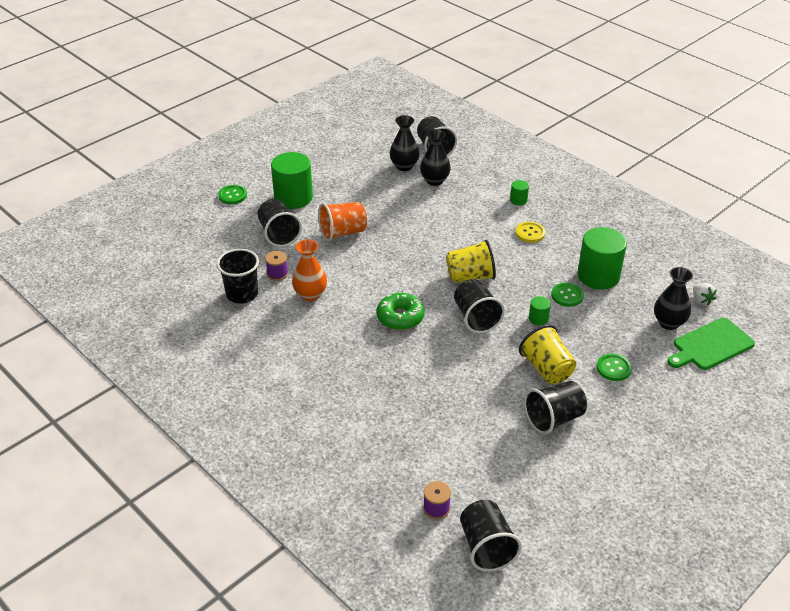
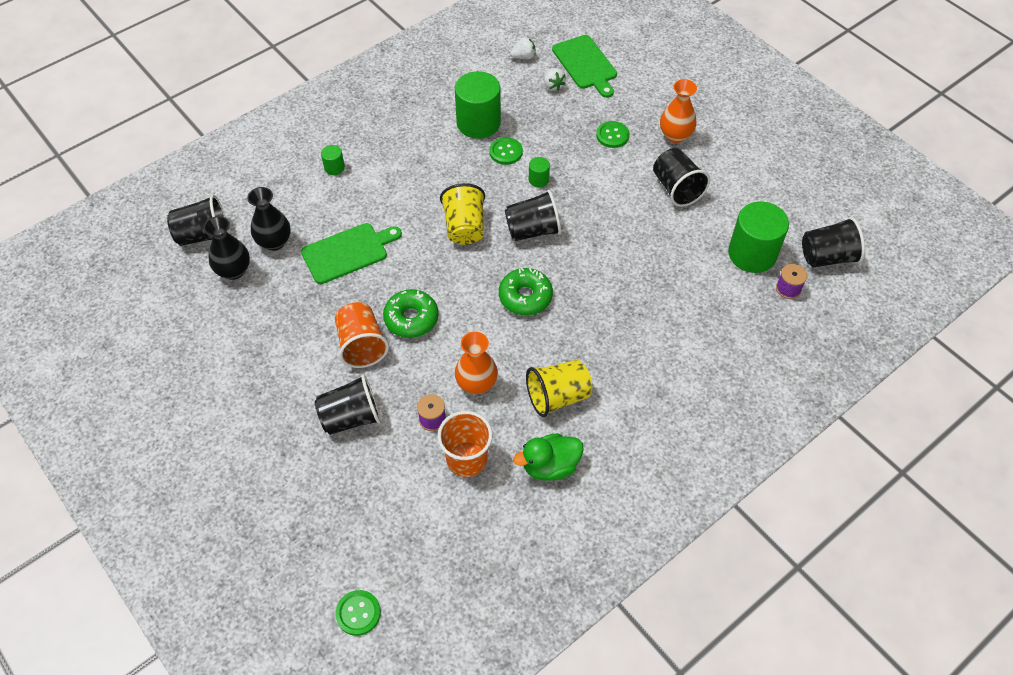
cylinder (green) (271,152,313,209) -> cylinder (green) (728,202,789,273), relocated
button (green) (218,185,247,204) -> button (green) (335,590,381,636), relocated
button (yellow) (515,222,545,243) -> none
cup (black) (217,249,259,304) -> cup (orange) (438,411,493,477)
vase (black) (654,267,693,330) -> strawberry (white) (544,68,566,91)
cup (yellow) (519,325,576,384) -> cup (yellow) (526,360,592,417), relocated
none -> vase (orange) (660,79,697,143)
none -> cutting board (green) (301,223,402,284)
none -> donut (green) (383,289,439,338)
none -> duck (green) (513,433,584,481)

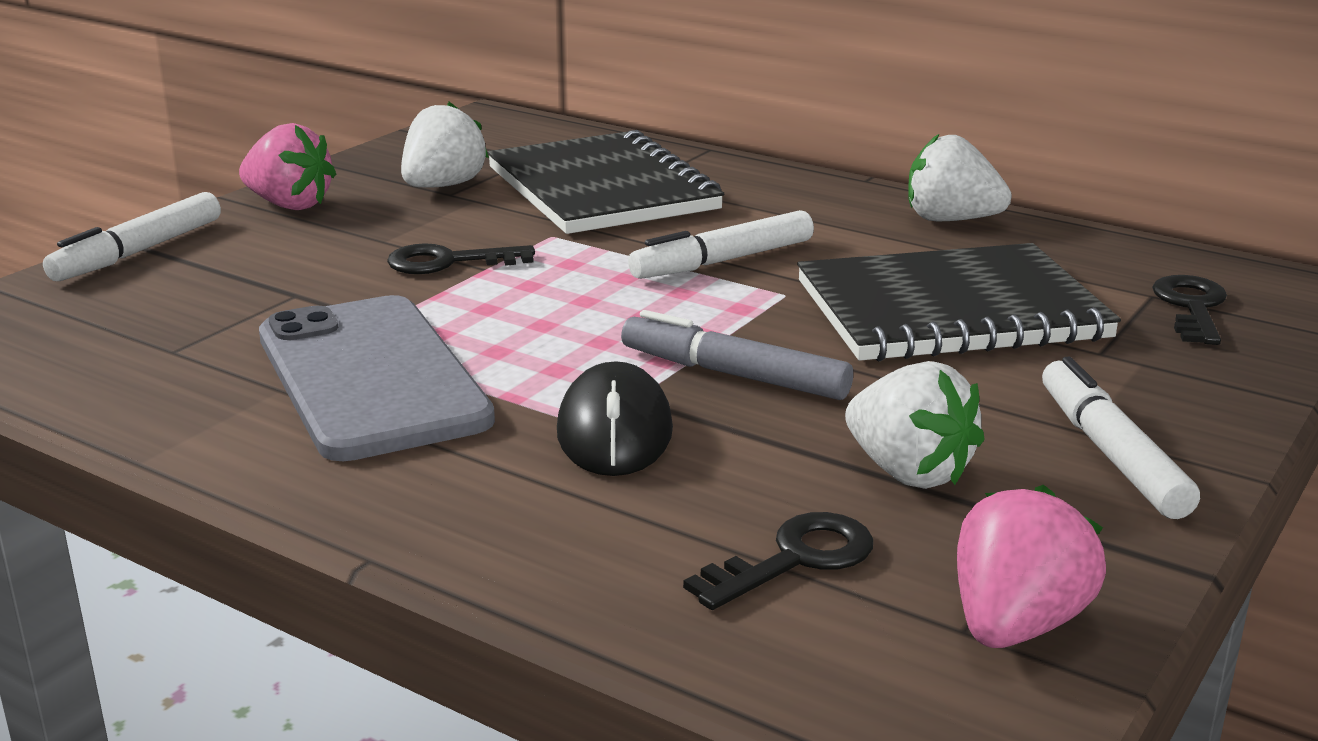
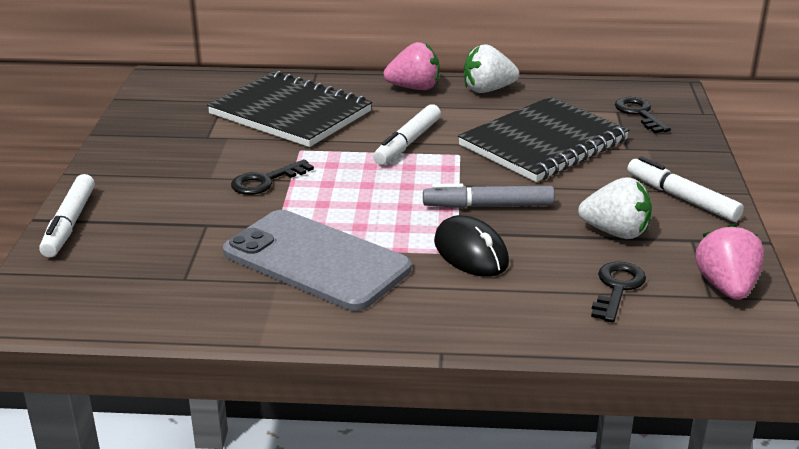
strawberry (white) (401,102,489,187) -> none
strawberry (pink) (239,123,336,210) -> strawberry (pink) (383,42,440,90), relocated

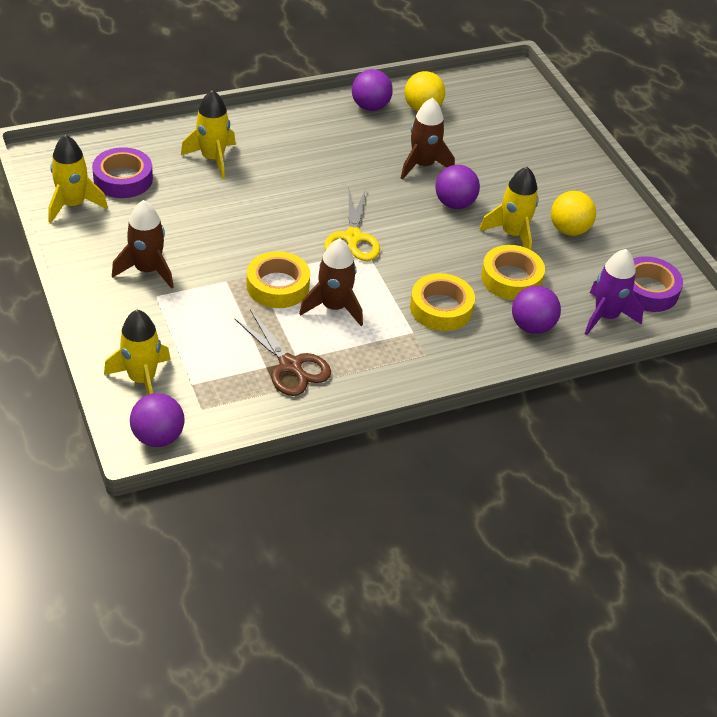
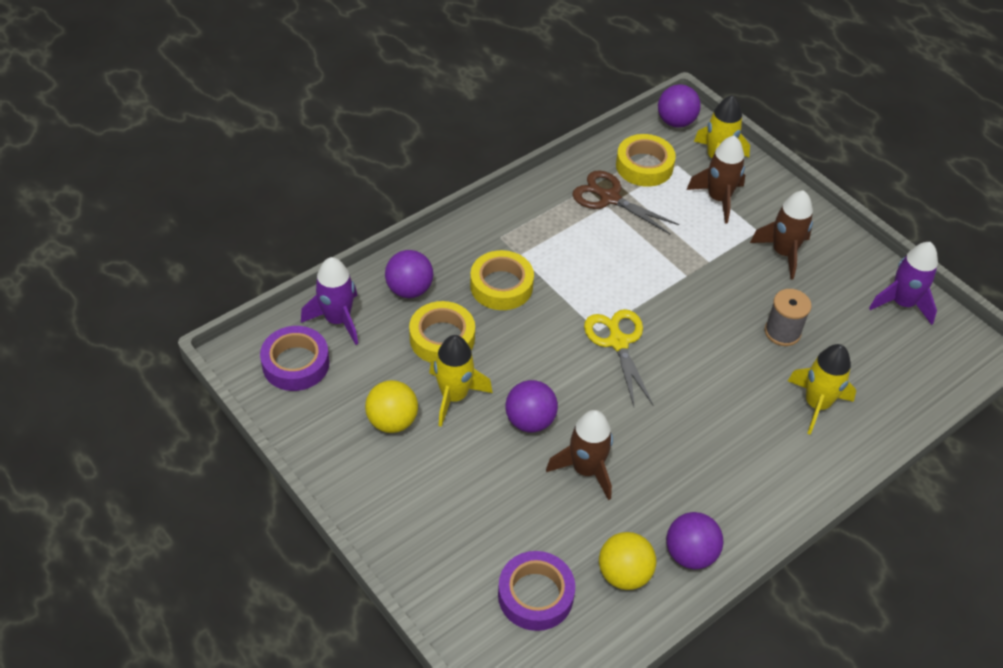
rocket (yellow) (48,135,108,223) -> rocket (purple) (869,242,938,325)
tape (purple) (92,147,153,198) -> tape (purple) (498,551,575,631), relocated
rocket (brown) (299,238,363,326) -> rocket (brown) (686,136,745,224), relocated
tape (yellow) (247,251,310,308) -> tape (yellow) (616,134,676,187), relocated
none -> spool (grey) (765,289,812,346)

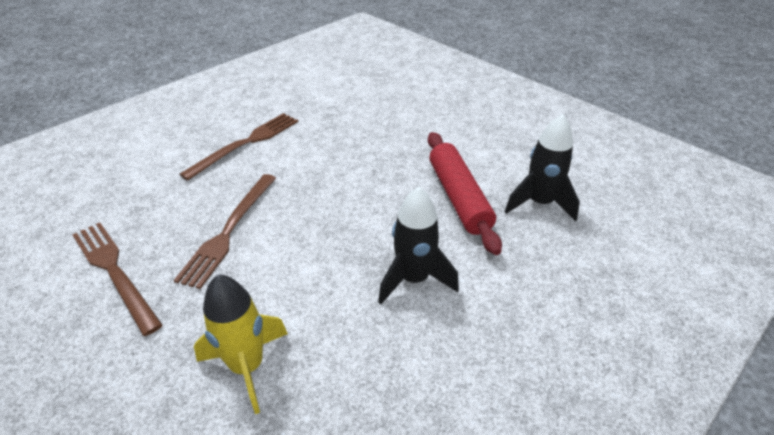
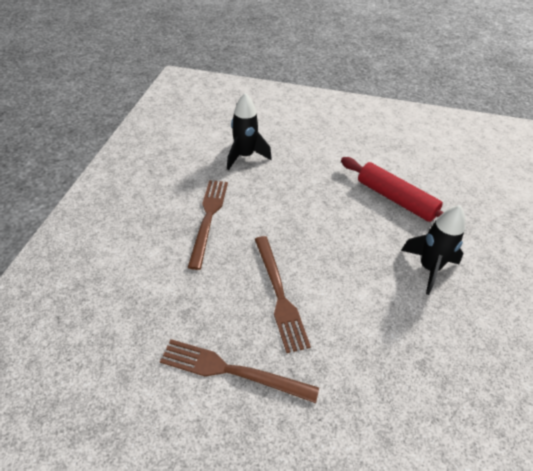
rocket (black) (505,114,580,222) -> rocket (black) (227,93,272,170), relocated
rocket (yellow) (194,274,288,414) -> none

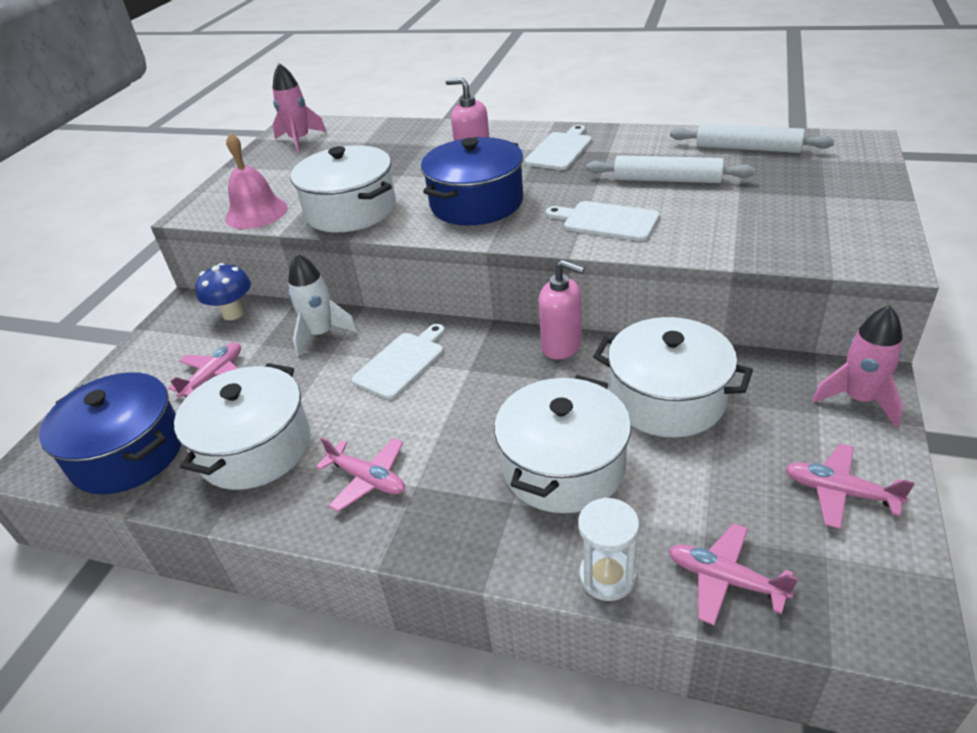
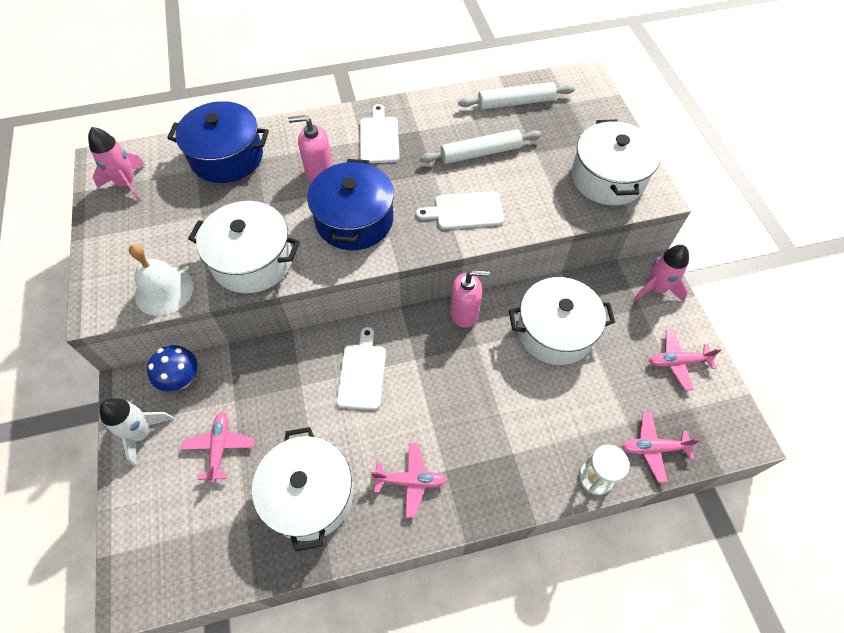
bell (pink) (225,133,288,229) -> bell (white) (129,244,193,316)
rocket (white) (288,254,358,357) -> rocket (white) (99,398,174,466), relocated
pot (blue) (39,372,182,494) -> pot (blue) (167,101,269,183), relocated
pot (white) (494,375,631,513) -> pot (white) (571,119,661,205), relocated

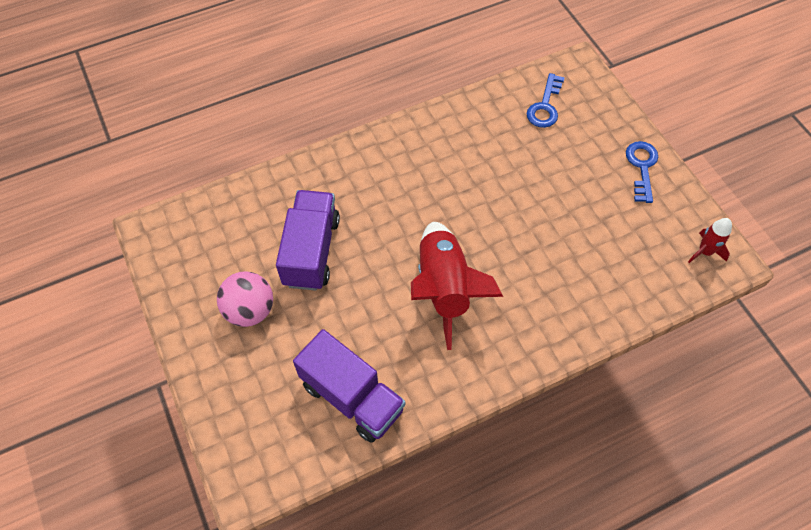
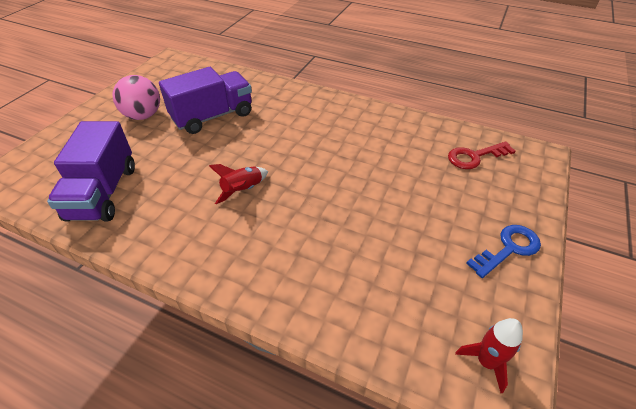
key (blue) (527,73,565,128) -> key (red) (448,141,516,169)
rocket (red) (411,222,503,350) -> rocket (red) (209,164,268,204), x0.48

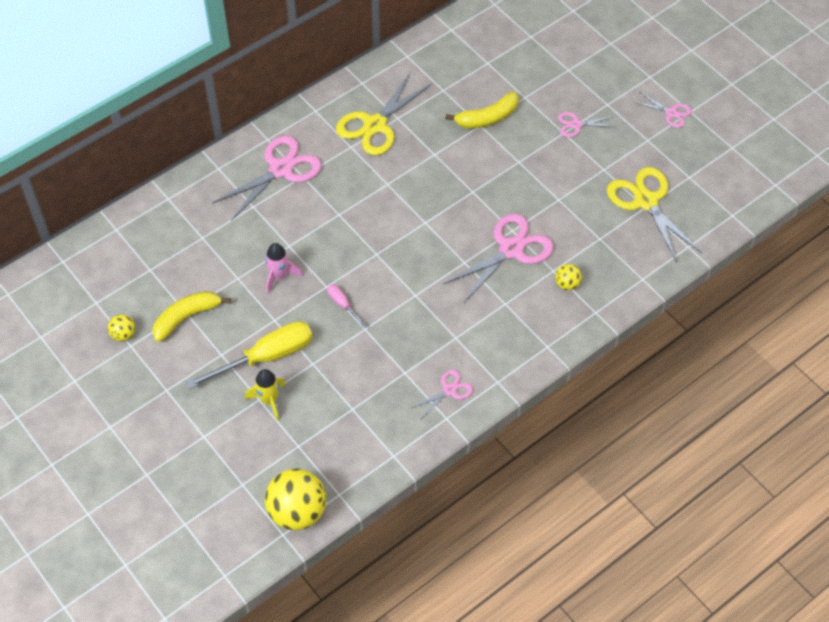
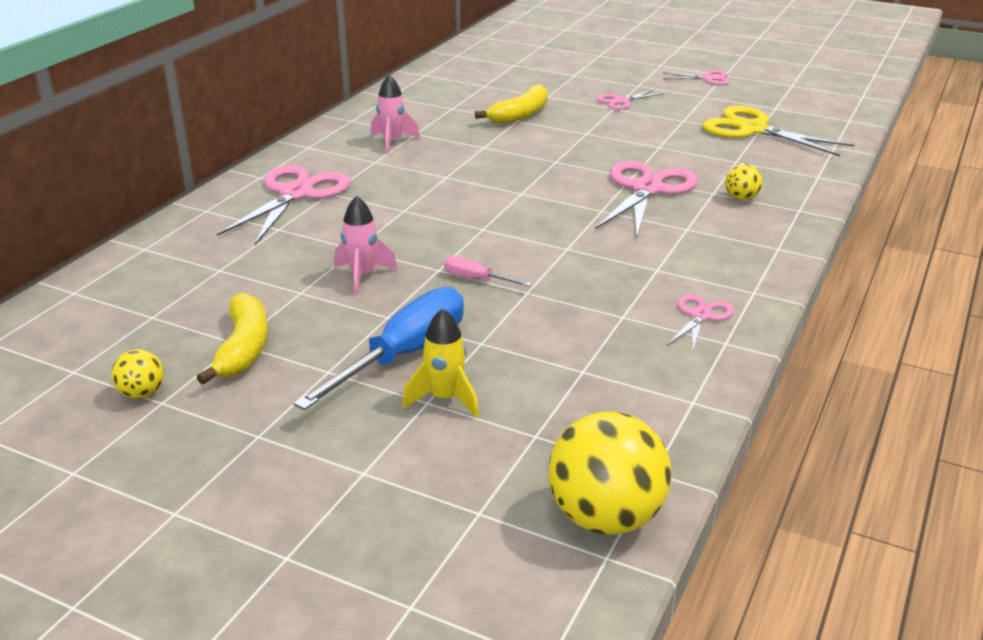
scissors (yellow) (336,73,432,155) -> rocket (pink) (371,75,420,154)
banana (yellow) (152,291,231,342) -> banana (yellow) (196,292,268,384), 150 degrees clockwise
screwdriver (yellow) (186,321,312,389) -> screwdriver (blue) (293,287,464,410)

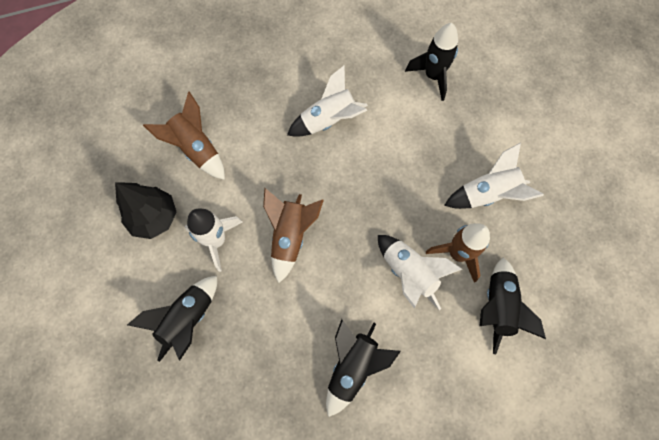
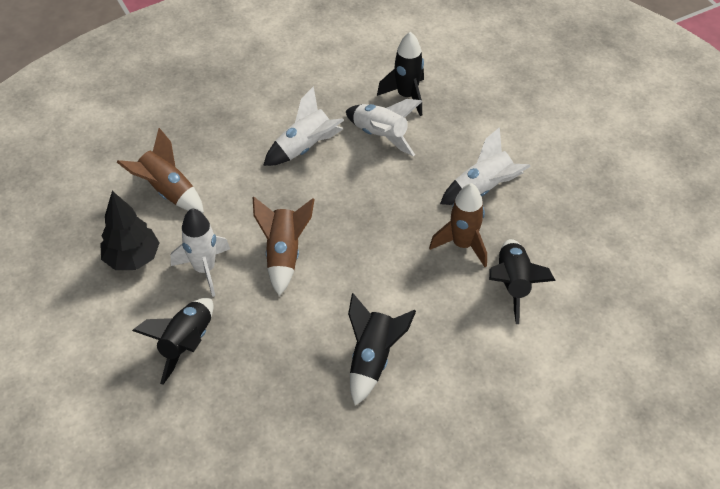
rocket (white) (378,235,462,310) -> rocket (white) (346,99,422,156), relocated

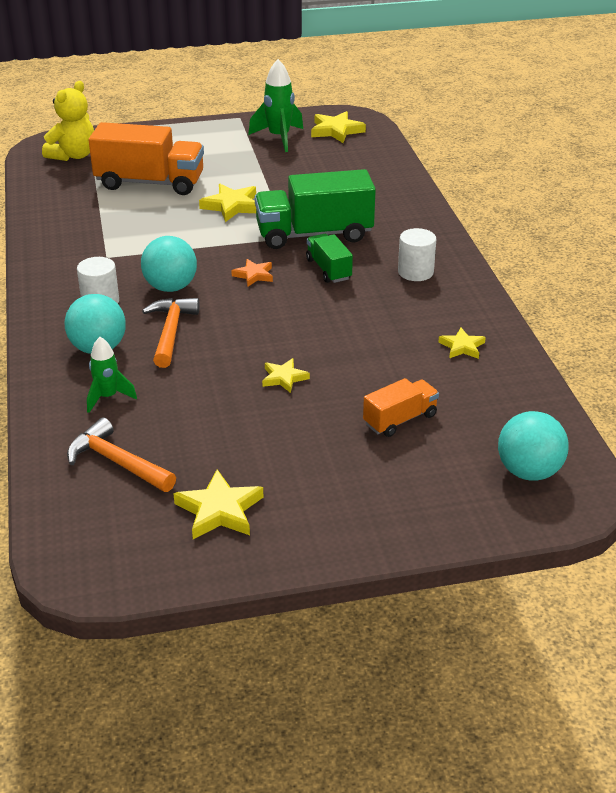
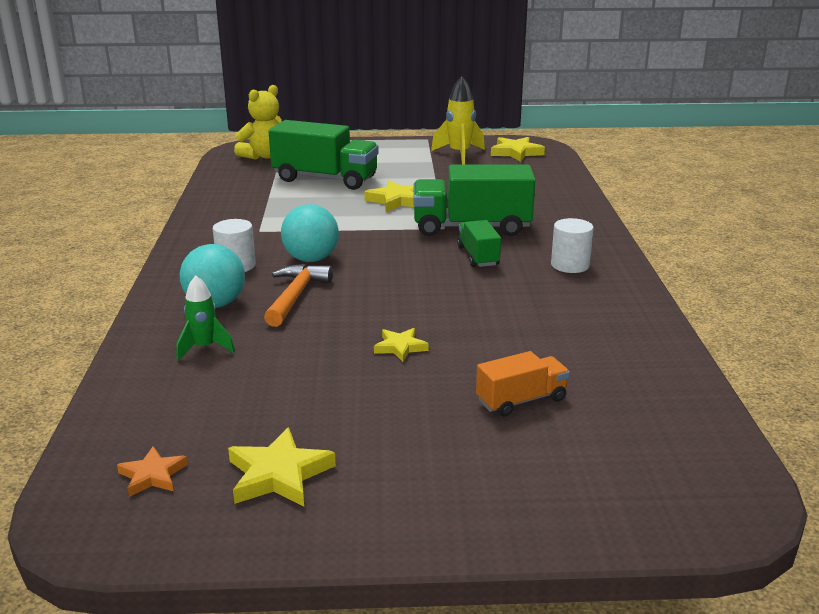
rocket (green) (248,59,303,152) -> rocket (yellow) (431,76,485,165)
truck (orange) (89,122,204,195) -> truck (green) (268,120,379,190)
star (orange) (231,259,273,287) -> star (orange) (117,446,188,497), relocated
star (yellow) (439,328,486,359) -> none
ball (turquoise) (498,411,569,481) -> none
hammer (orange) (67,418,176,492) -> none

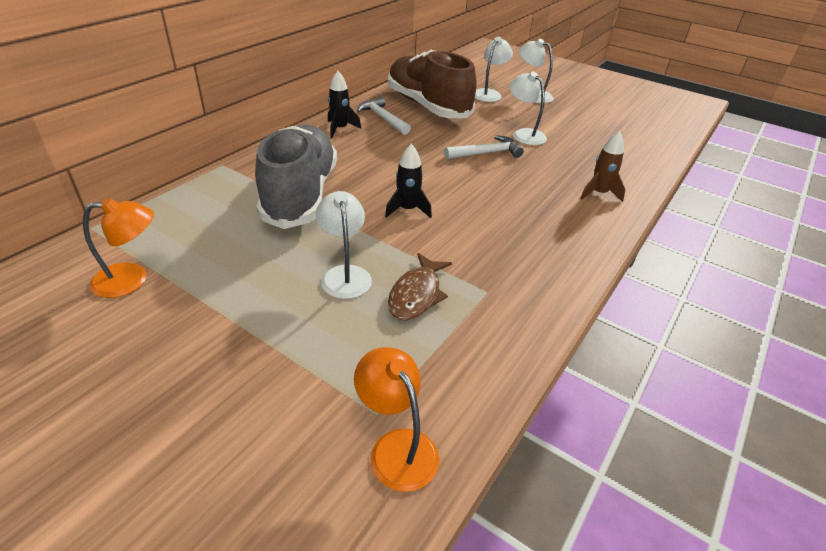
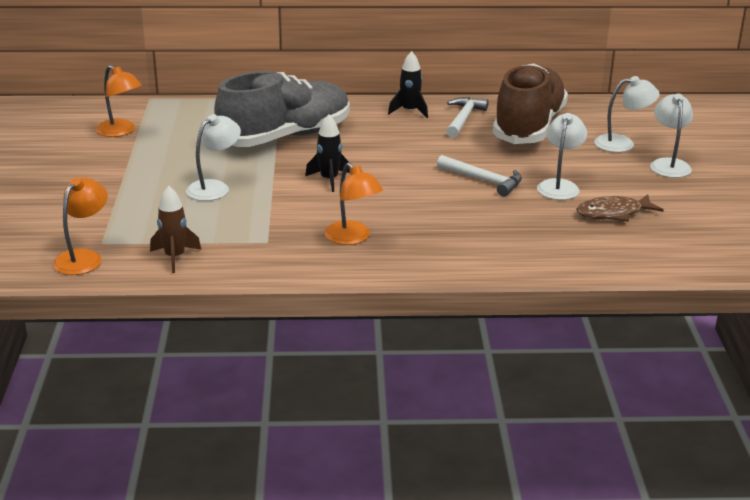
rocket (brown) (580,131,626,202) -> rocket (brown) (150,186,201,273), relocated
fish (brown) (388,253,452,320) -> fish (brown) (576,194,664,222), relocated
none -> lamp (orange) (325,162,383,245)

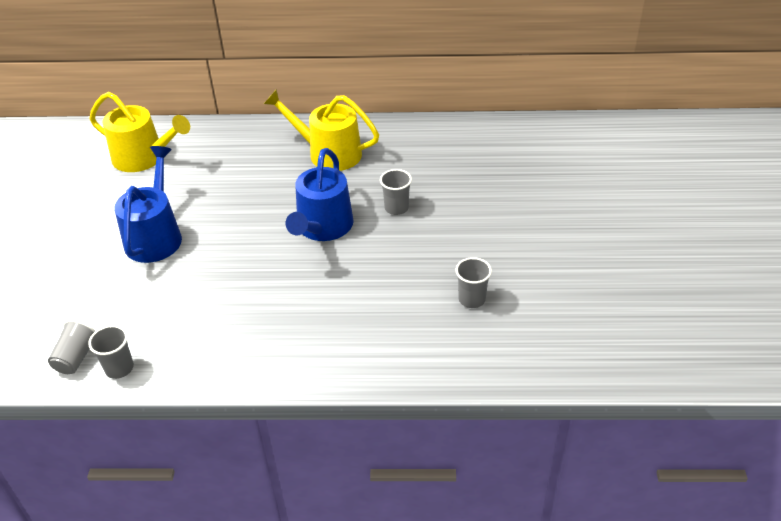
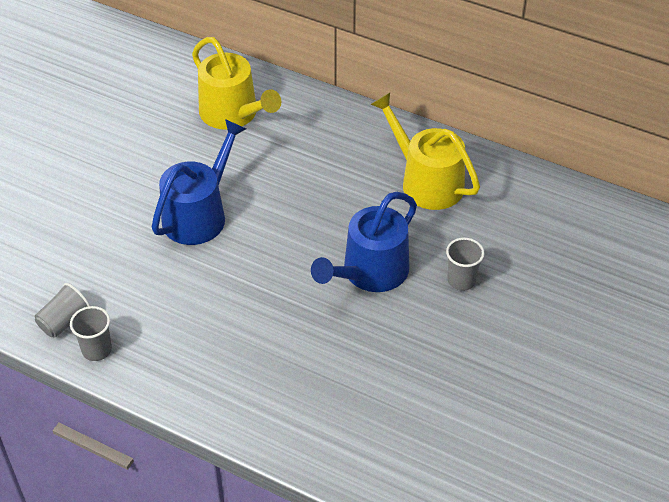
cup (grey) (456,257,492,308) -> none

